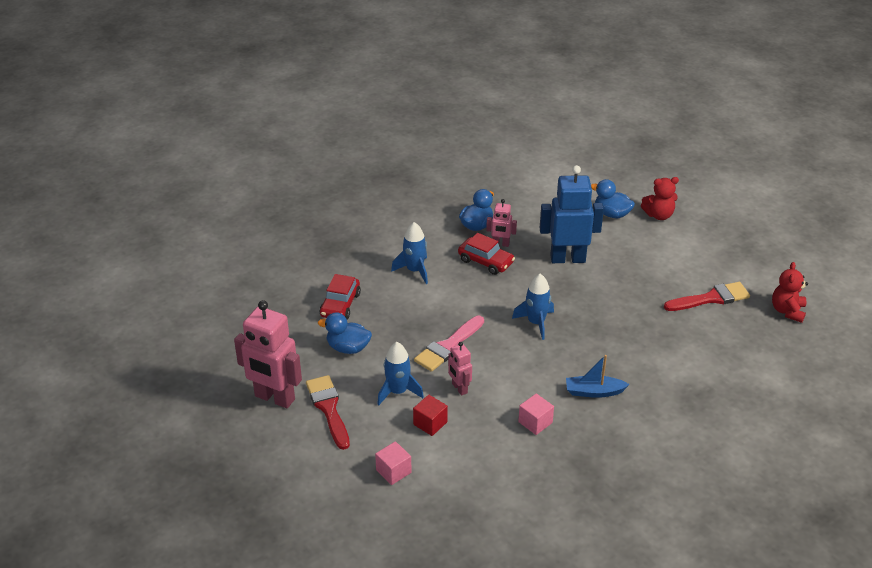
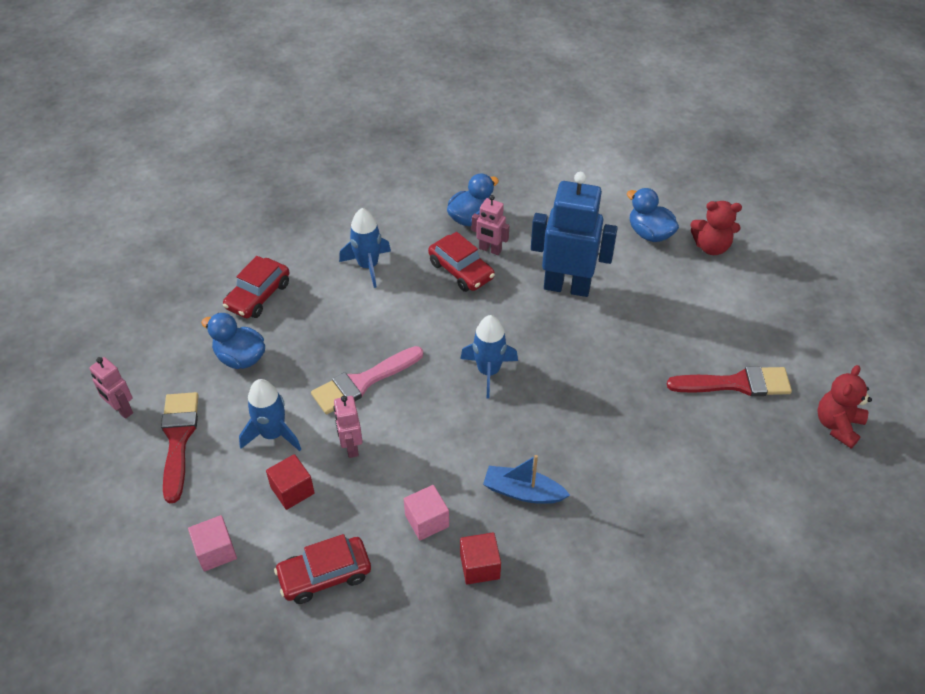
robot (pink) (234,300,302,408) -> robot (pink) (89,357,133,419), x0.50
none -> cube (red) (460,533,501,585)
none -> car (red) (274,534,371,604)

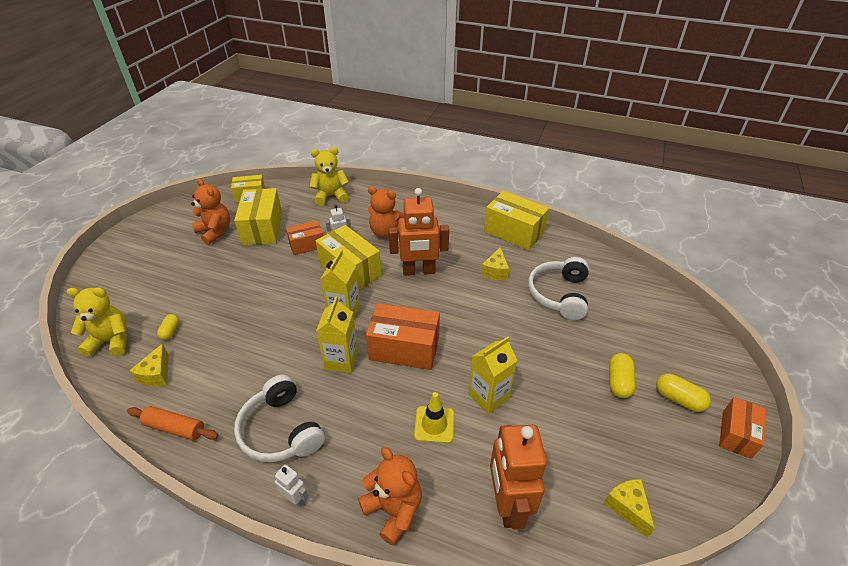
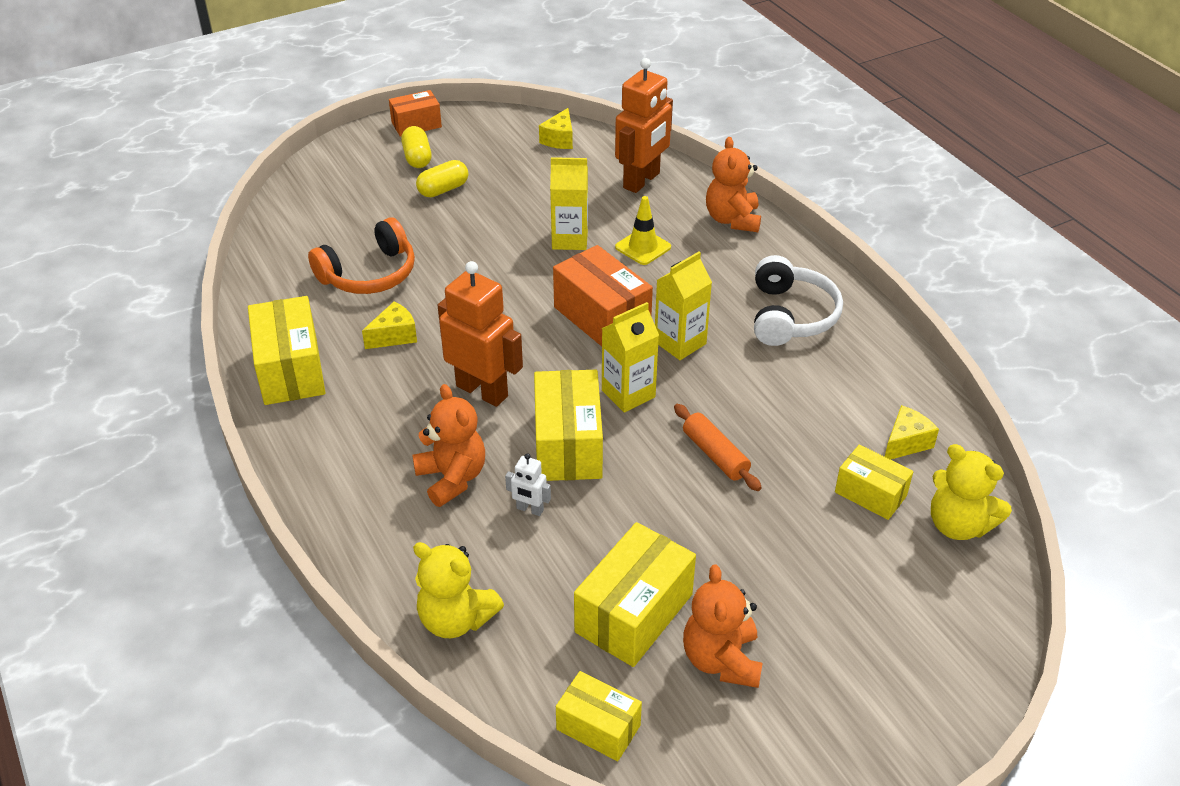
box (orange) (286,221,323,255) -> none
headphones (white) (528,257,589,320) -> headphones (orange) (308,217,415,294)
capsule (yellow) (157,314,179,340) -> box (yellow) (835,444,913,520)
rolling pin (orange) (127,406,218,441) -> rolling pin (orange) (674,404,762,491), relocated
robot (white) (275,464,309,508) -> none

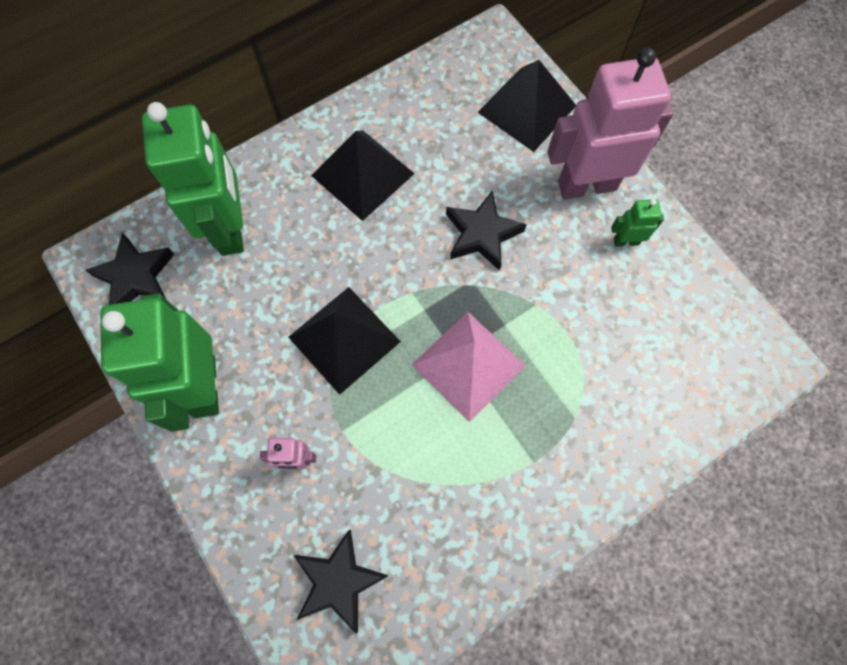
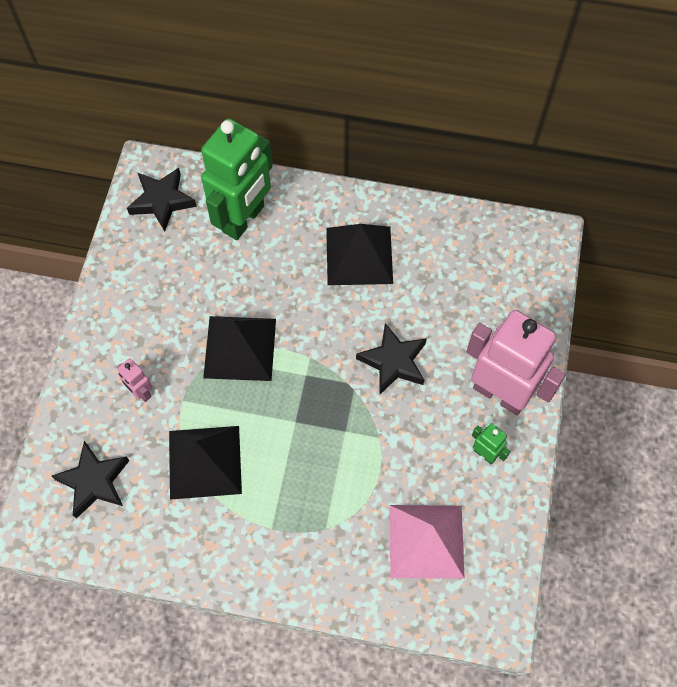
pyramid (black) (478,60,576,152) -> pyramid (black) (169,426,242,500), relocated
robot (green) (100,293,219,432) -> none
pyramid (pink) (412,312,525,422) -> pyramid (pink) (390,505,465,579), relocated

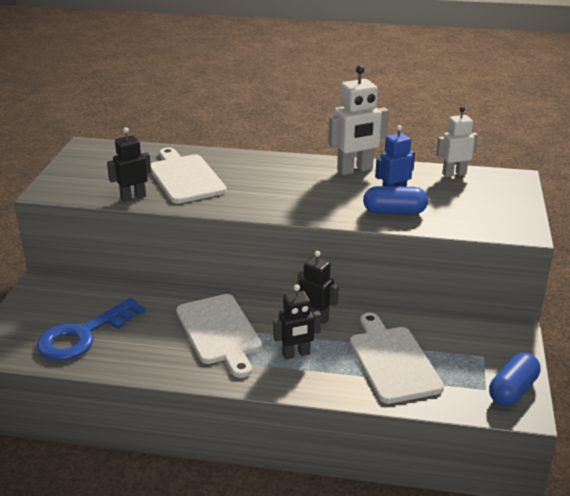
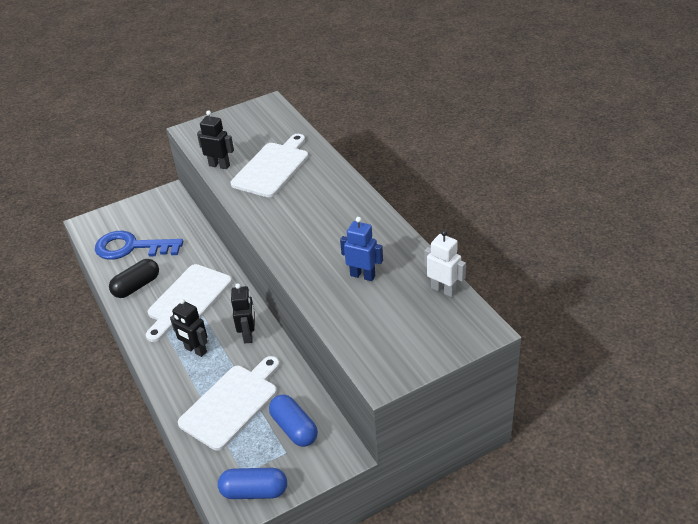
robot (white) (328,65,389,175) -> none
capsule (blue) (363,186,428,214) -> capsule (blue) (269,394,318,447), relocated
none -> capsule (black) (109,259,159,298)

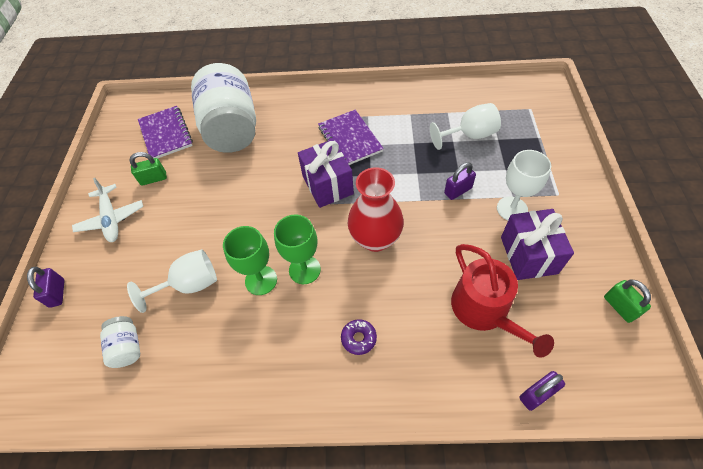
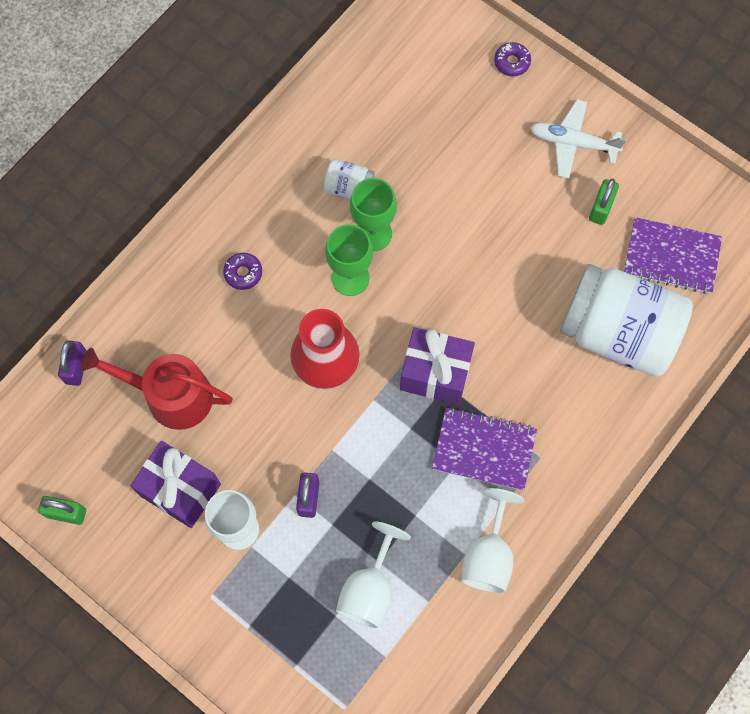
goblet (white) (127,249,217,313) -> goblet (white) (461,488,524,593), relocated
padlock (purple) (27,267,65,308) -> donut (purple) (494,42,531,76)
jar (white) (100,316,140,368) -> jar (white) (324,159,375,199), relocated

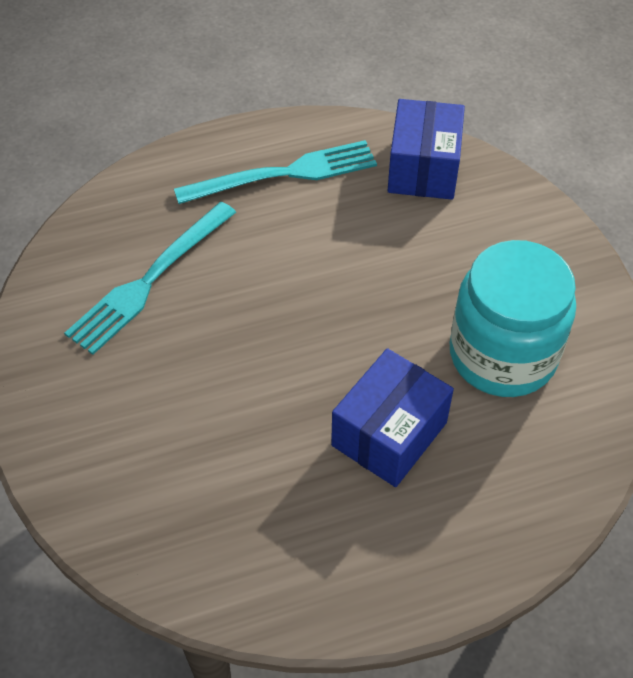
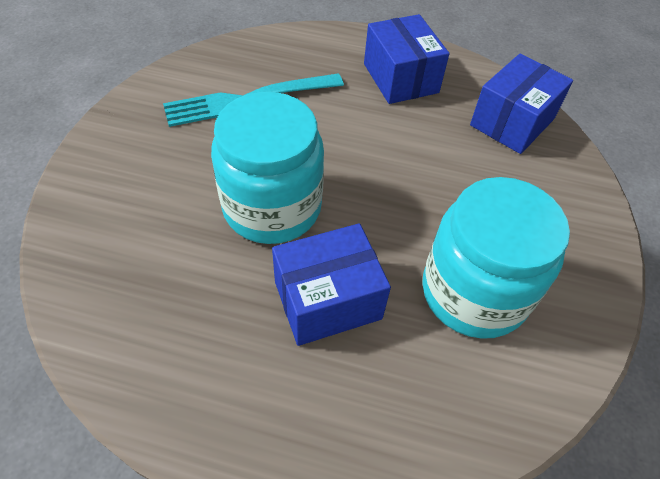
fork (turquoise) (174,140,377,204) -> box (blue) (364,14,449,104)
none -> jar (turquoise) (211,92,324,244)

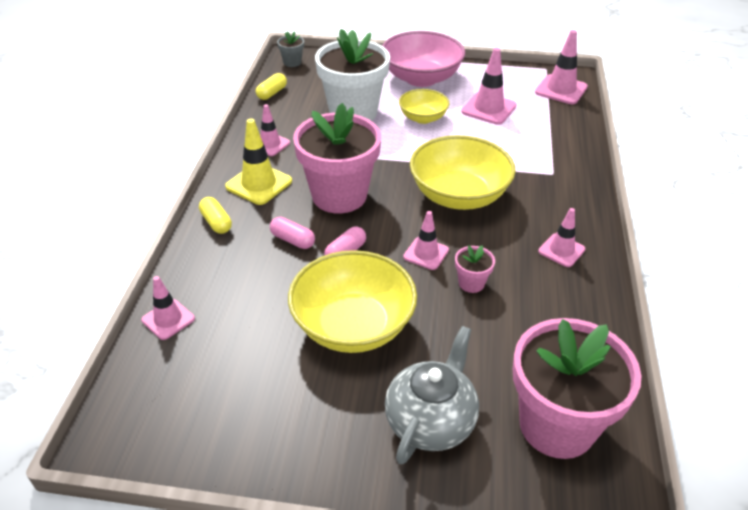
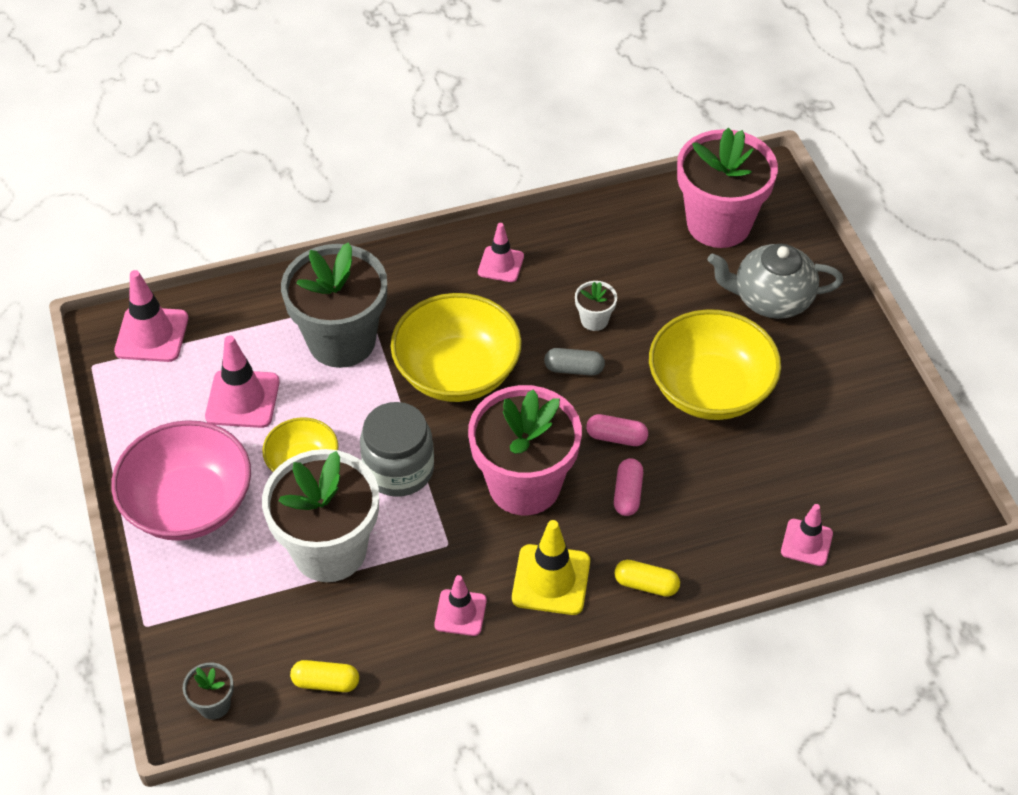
capsule (yellow) (199,197,232,234) -> capsule (yellow) (614,560,680,597), 75 degrees clockwise
traffic cone (pink) (403,211,449,270) -> capsule (grey) (544,348,605,376)
flower pot (pink) (455,245,495,293) -> flower pot (white) (575,281,617,331)
none -> flower pot (grey) (281,242,387,368)
none -> jar (grey) (360,402,434,497)

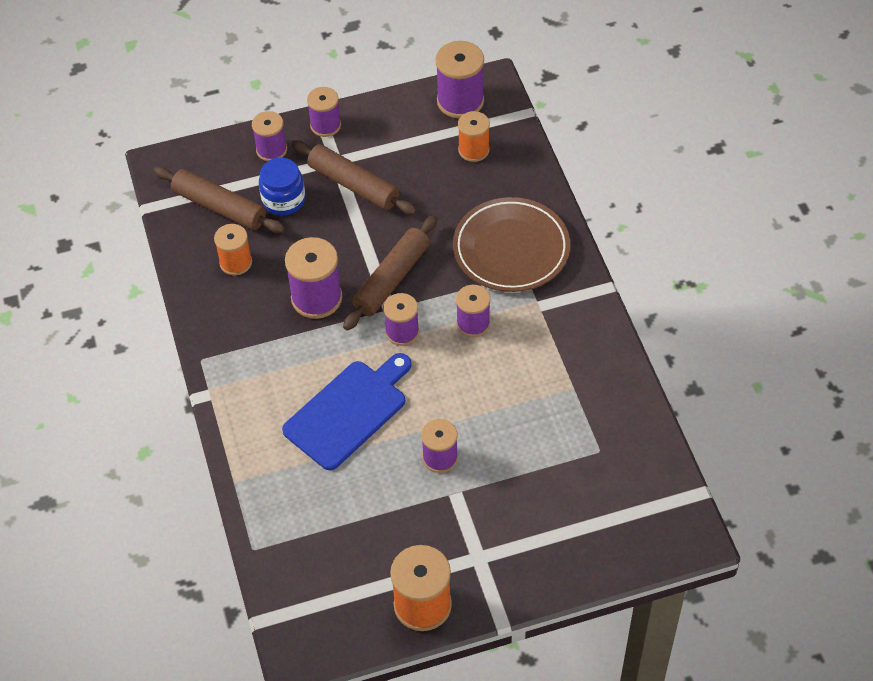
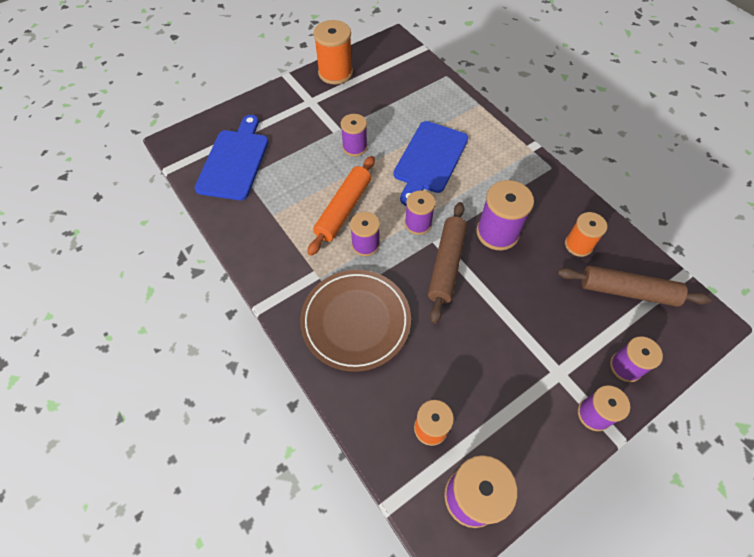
rolling pin (brown) (291,140,417,215) -> none
jar (blue) (259,158,305,215) -> none
none -> cutting board (blue) (195,115,269,200)
none -> rolling pin (orange) (308,156,375,256)

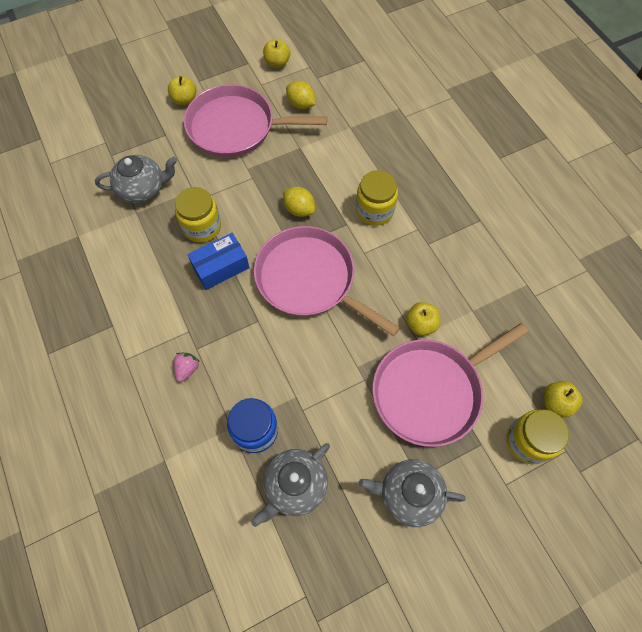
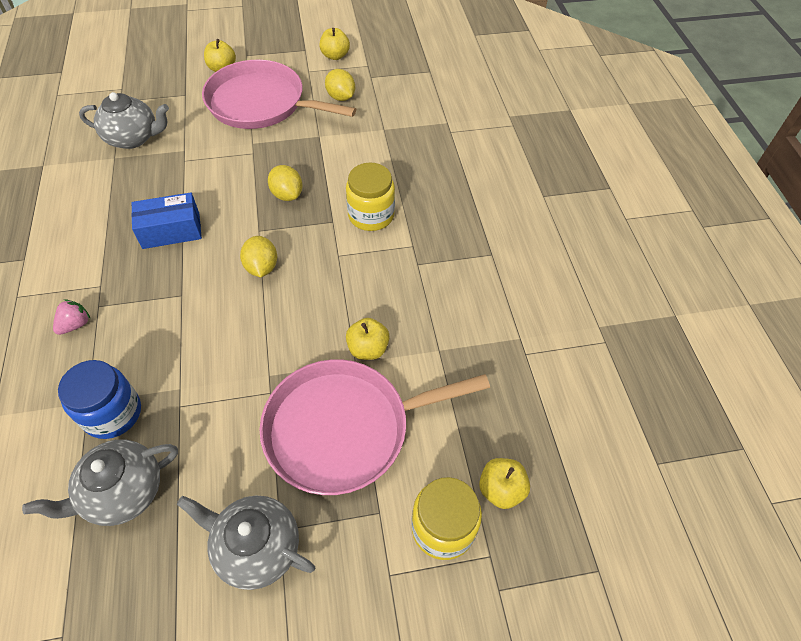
jar (yellow) (175,187,221,242) -> none
pan (pink) (254,226,400,336) -> lemon (yellow) (240,236,277,277)

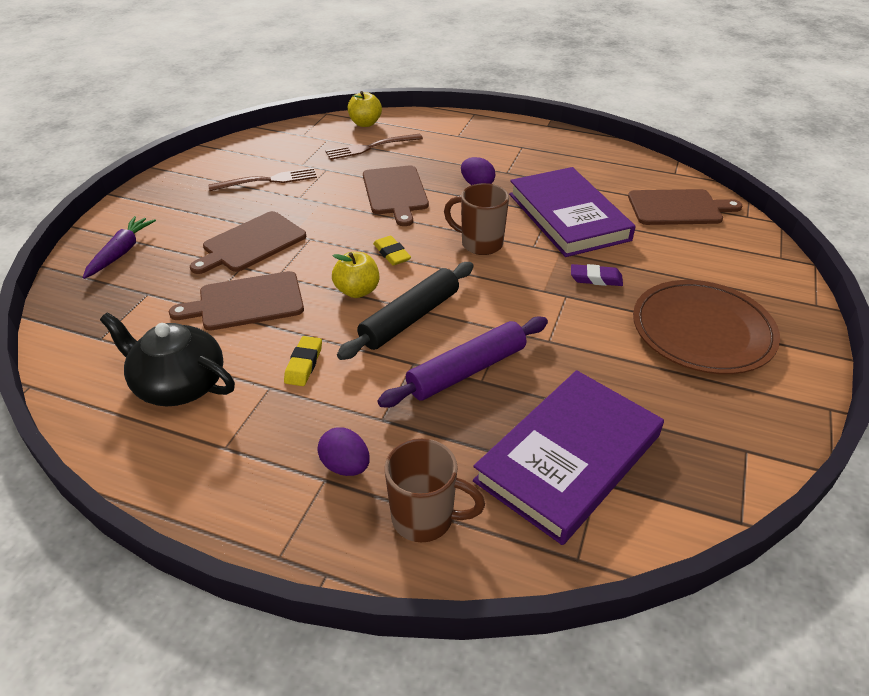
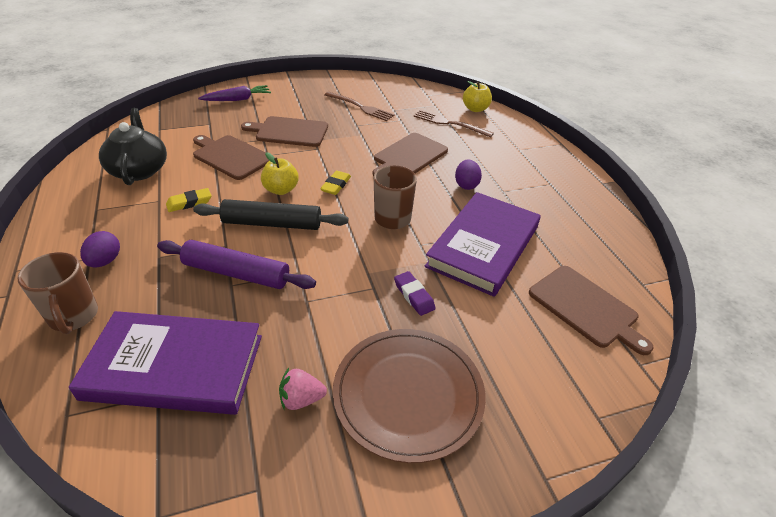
none -> strawberry (pink) (279,368,327,410)

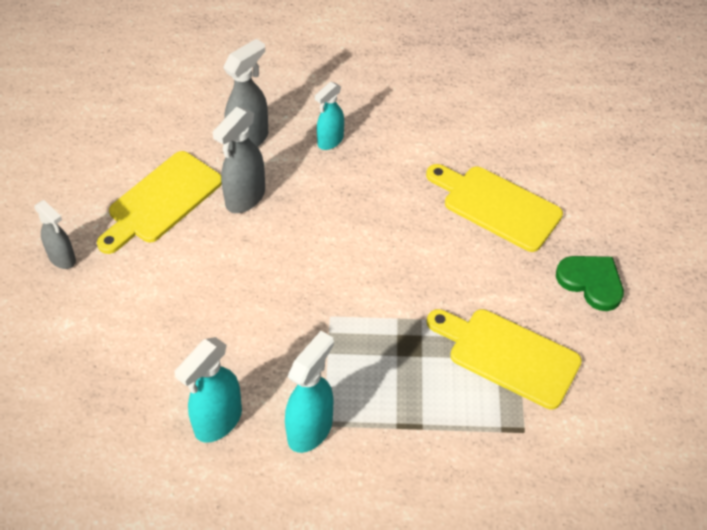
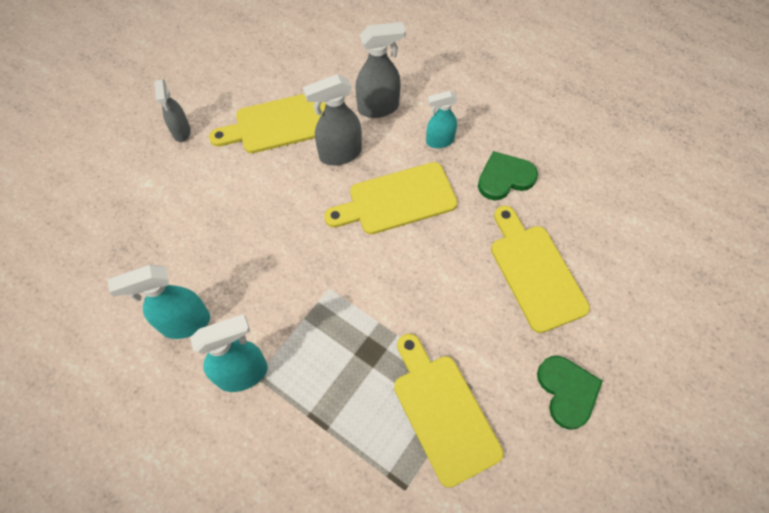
none -> heart (green) (478,151,538,200)
none -> cutting board (yellow) (324,162,457,234)

